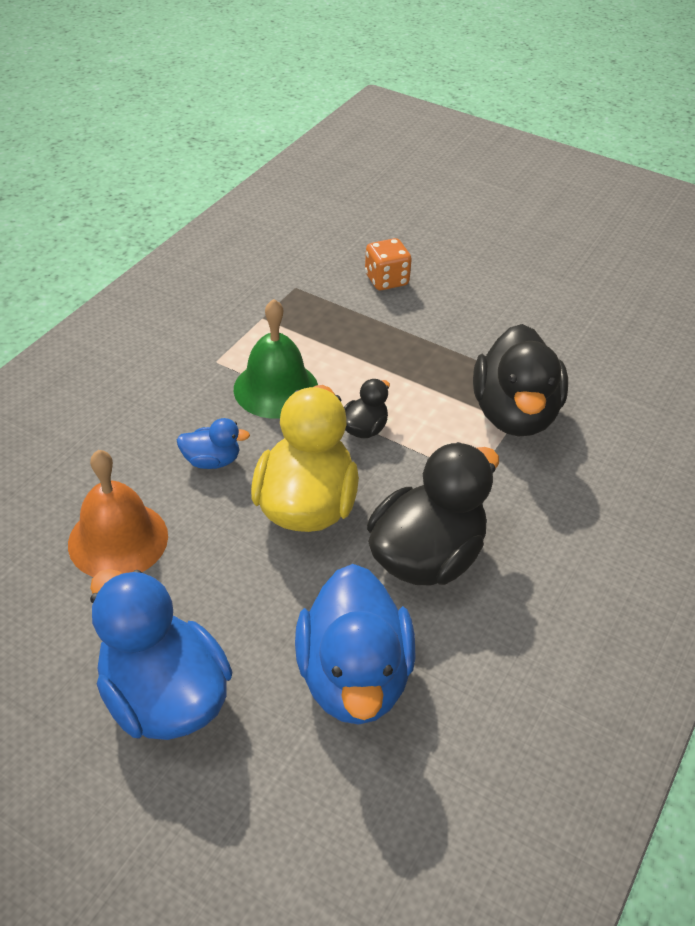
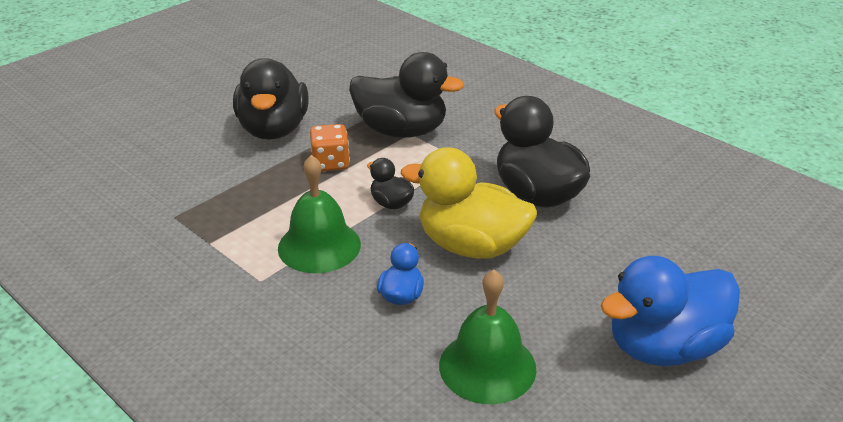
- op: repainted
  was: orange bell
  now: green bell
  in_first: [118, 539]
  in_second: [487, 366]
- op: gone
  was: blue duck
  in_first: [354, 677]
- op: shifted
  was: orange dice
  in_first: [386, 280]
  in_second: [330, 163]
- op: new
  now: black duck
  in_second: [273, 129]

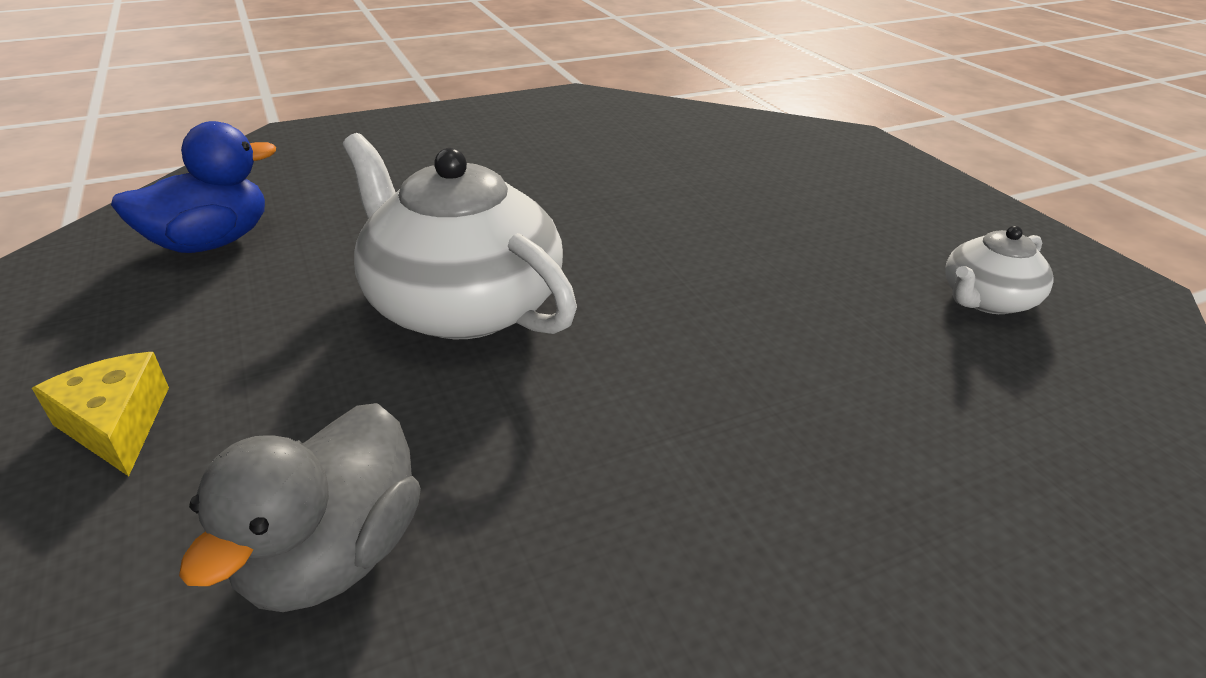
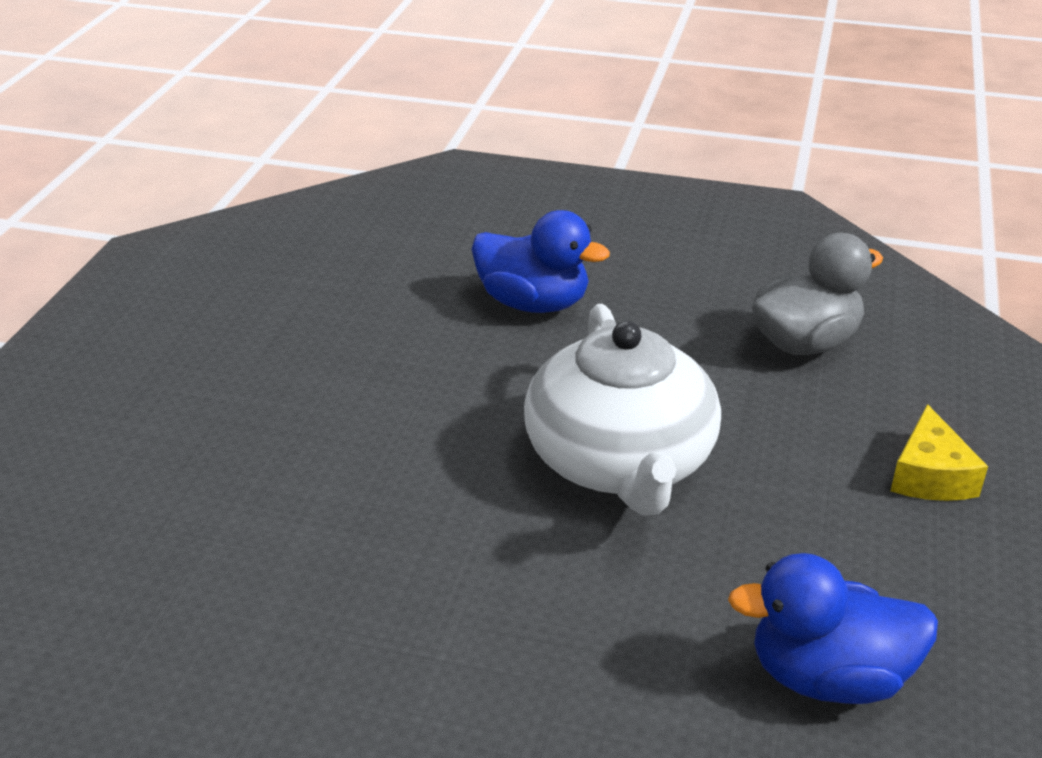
- op: gone
  was: white teapot
  in_first: [986, 300]
- op: new
  now: blue duck
  in_second: [533, 303]

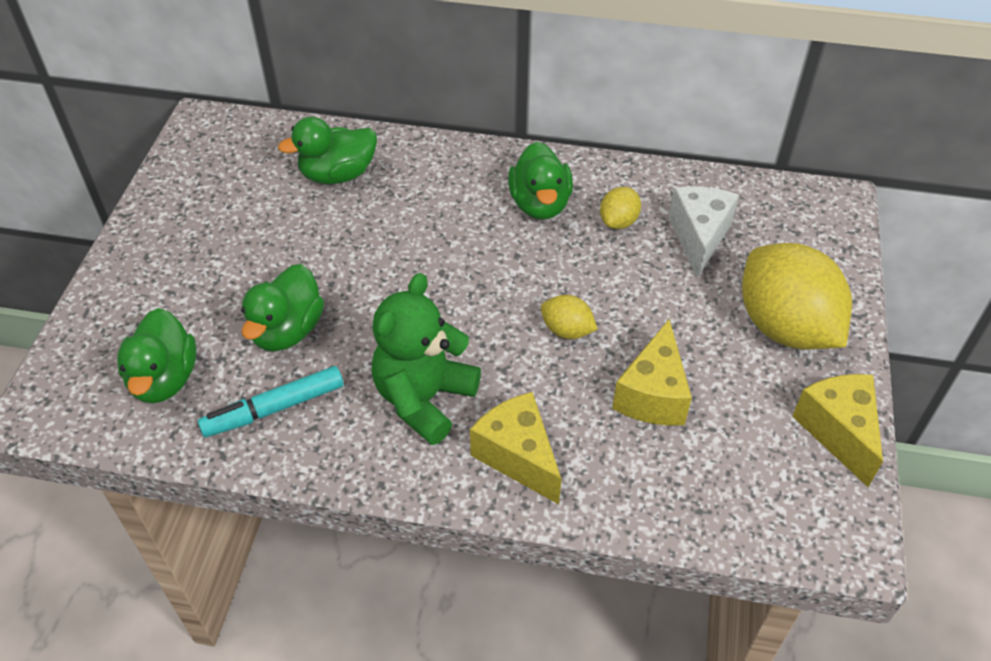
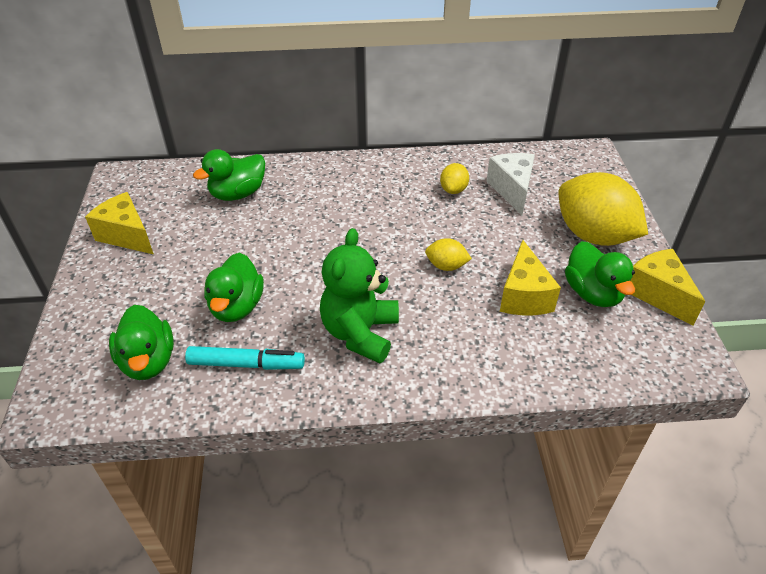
- op: rotated
  was: turquoise marker
  in_first: [274, 408]
  in_second: [246, 364]
  clockwise: -135
- op: shifted
  was: yellow cheese
  in_first: [518, 456]
  in_second: [127, 235]
- op: shifted
  was: green duck
  in_first: [540, 204]
  in_second: [592, 293]

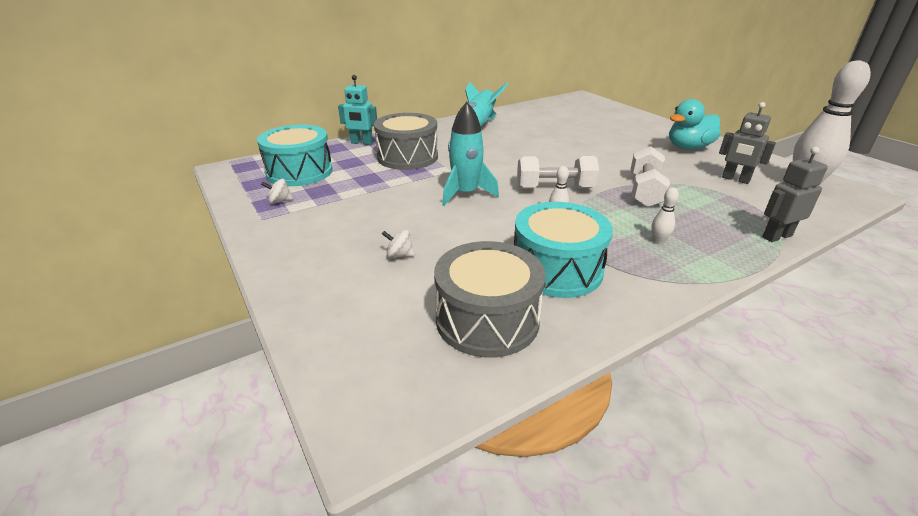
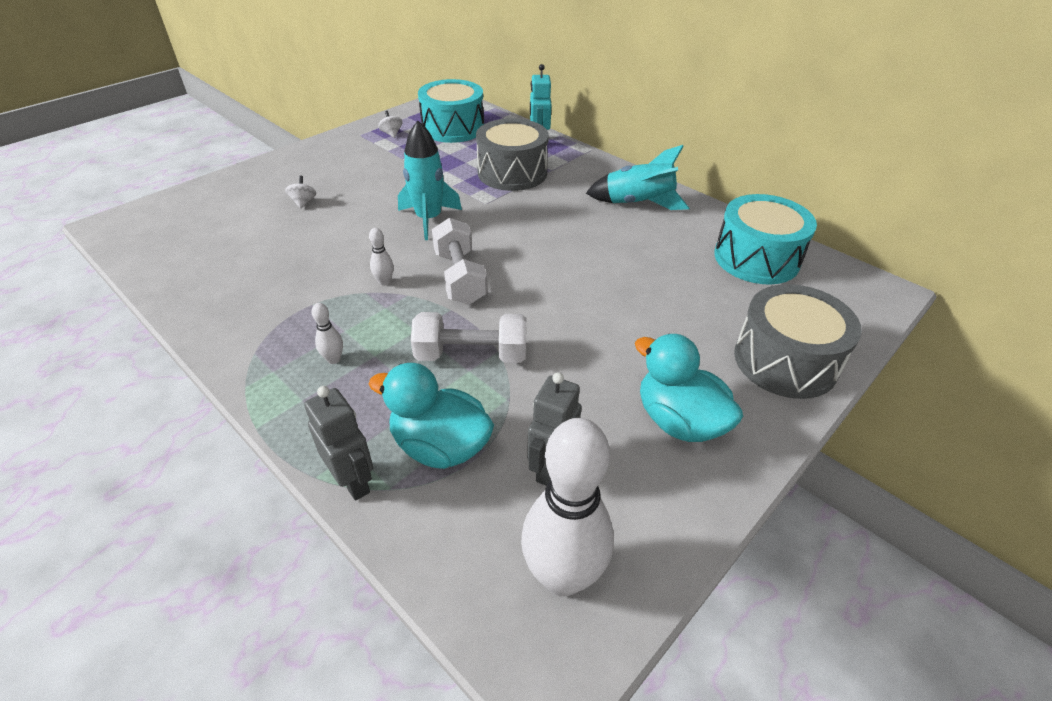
- op: shifted
  was: grey drum
  in_first: [487, 319]
  in_second: [785, 361]
- op: shifted
  was: turquoise drum
  in_first: [556, 269]
  in_second: [756, 258]
- op: new
  now: turquoise duck
  in_second: [440, 446]

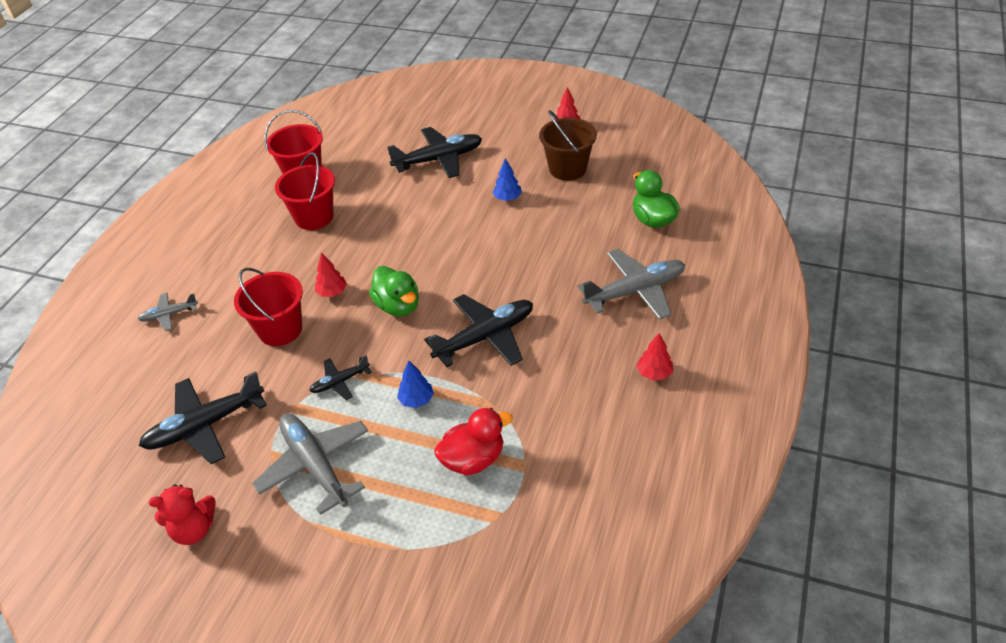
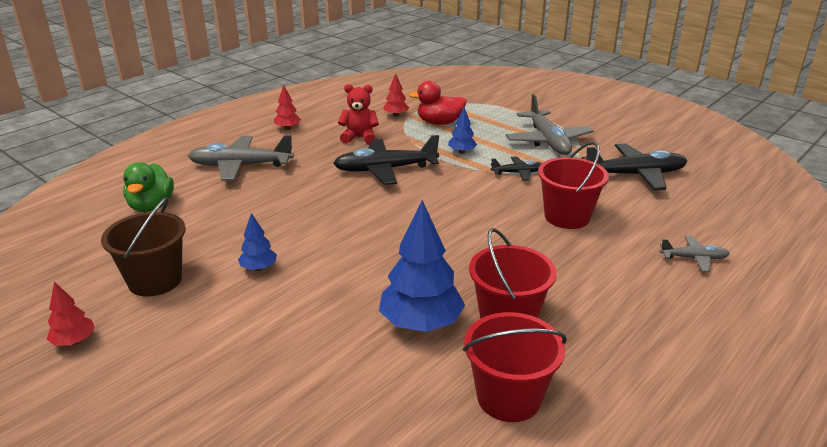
- op: shifted
  was: red teddy bear
  in_first: [194, 529]
  in_second: [359, 138]
- op: shifted
  was: red tree
  in_first: [332, 292]
  in_second: [396, 115]
- op: gone
  was: green duck
  in_first: [398, 306]
- op: gone
  was: black plane
  in_first: [438, 159]
- op: new
  now: blue tree
  in_second: [421, 324]

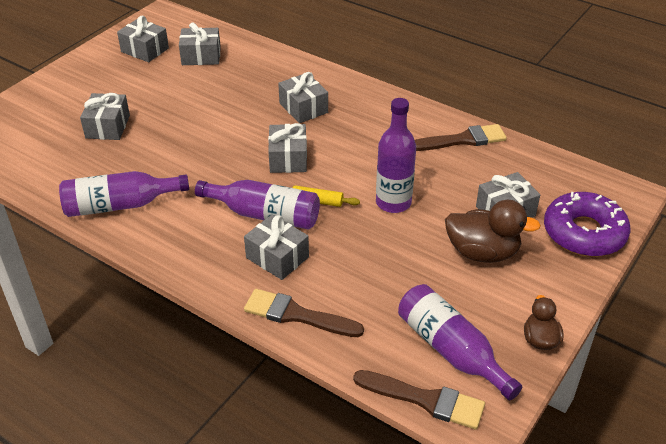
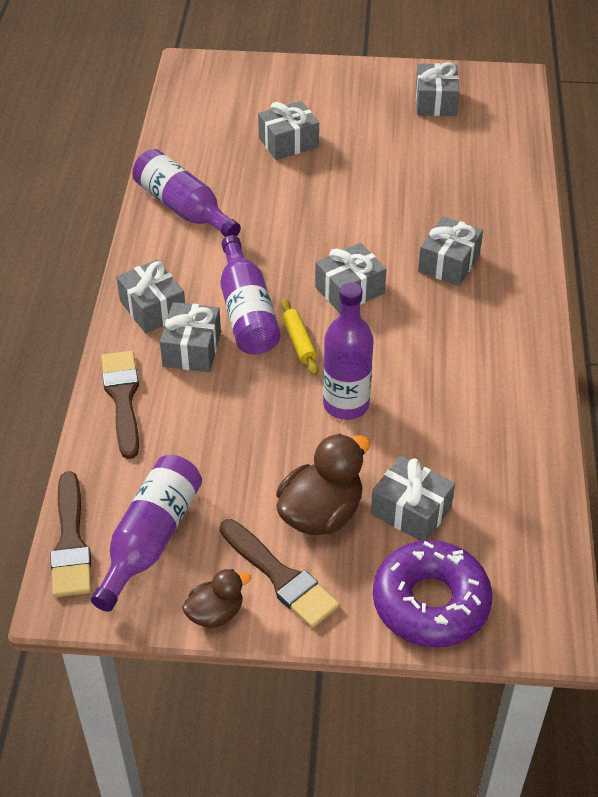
- op: shifted
  was: grey gift
  in_first: [201, 56]
  in_second: [153, 308]
- op: shifted
  was: brown brush
  in_first: [462, 140]
  in_second: [280, 577]
- op: rotated
  was: brown duck
  in_first: [482, 252]
  in_second: [321, 514]
  clockwise: -120

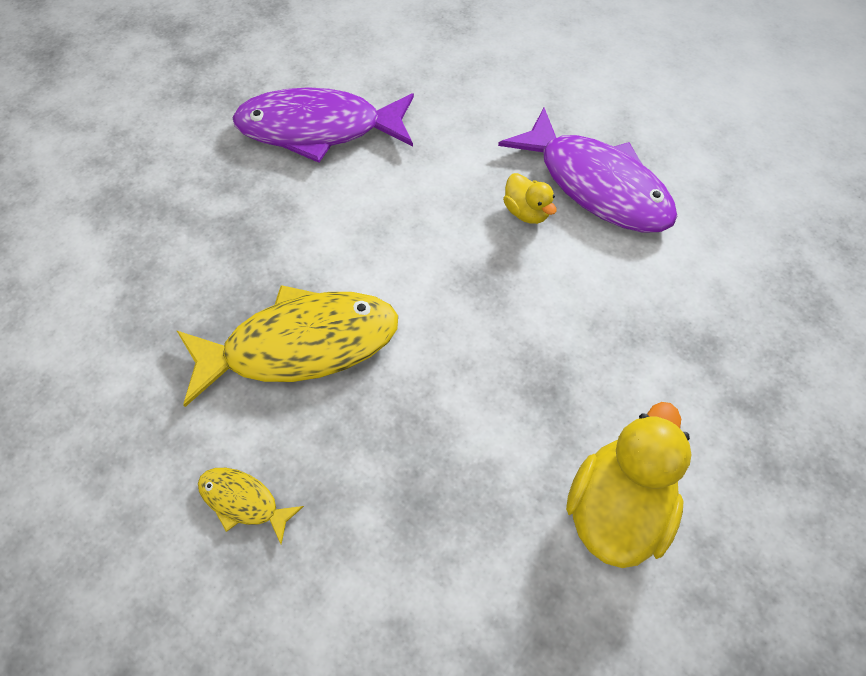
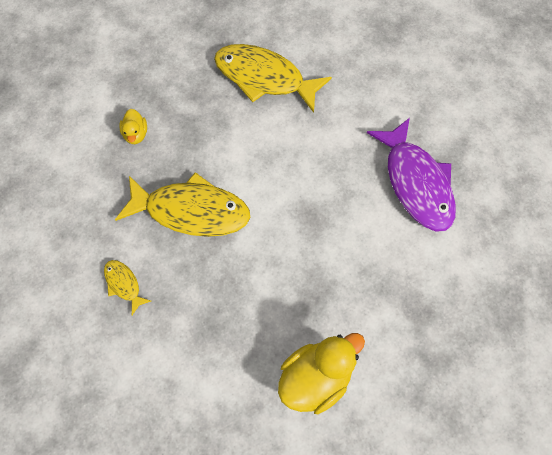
- op: repainted
  was: purple fish
  now: yellow fish
  in_first: [318, 129]
  in_second: [264, 78]
- op: shifted
  was: yellow duck
  in_first: [526, 212]
  in_second: [136, 134]

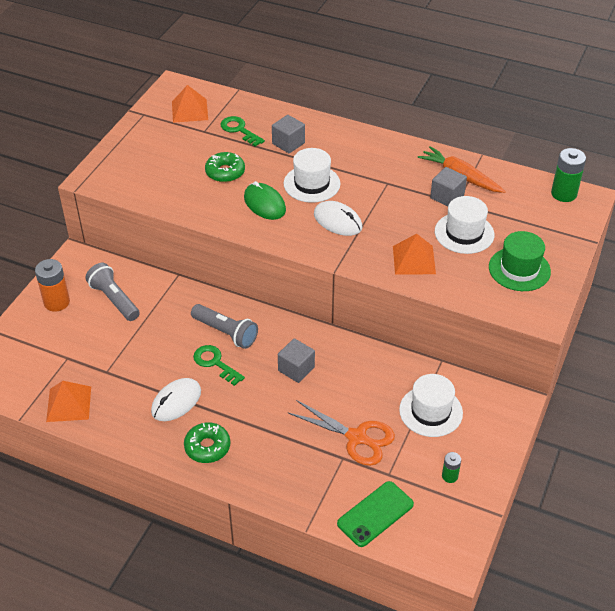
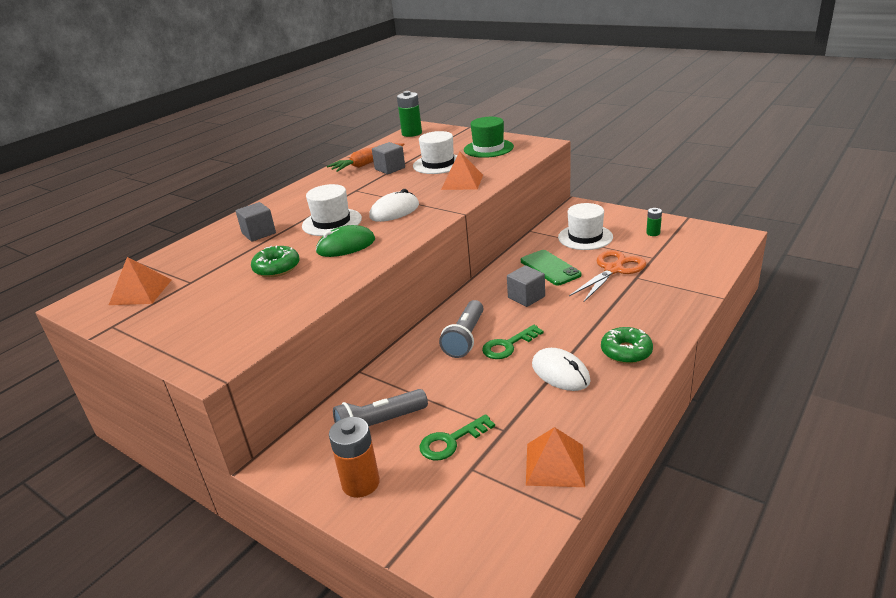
- op: rotated
  was: grey flashlight
  in_first: [225, 333]
  in_second: [465, 338]
  clockwise: 150
- op: shifted
  was: green key
  in_first: [239, 130]
  in_second: [451, 441]
- op: shifted
  was: green phone
  in_first: [375, 514]
  in_second: [550, 268]

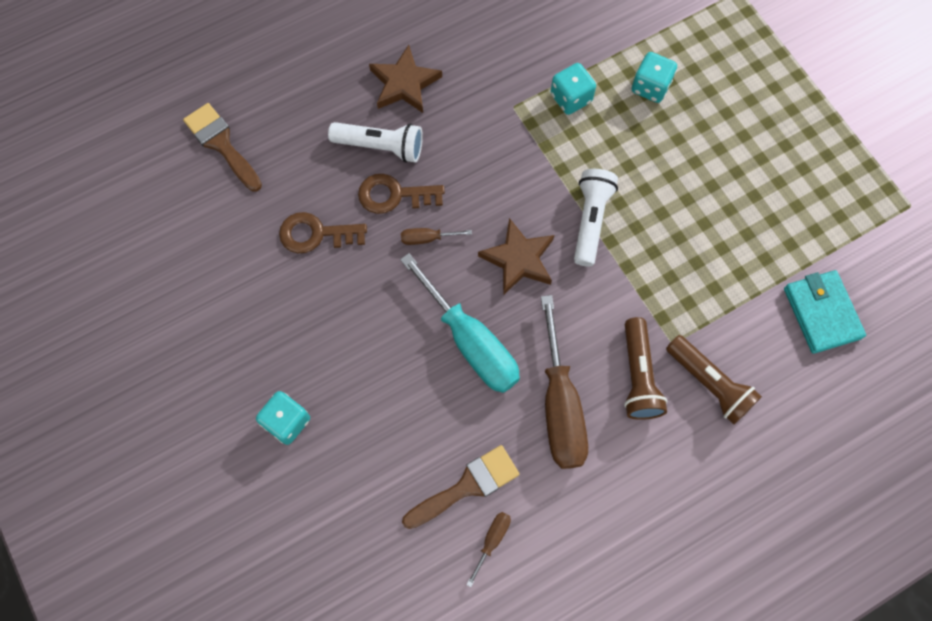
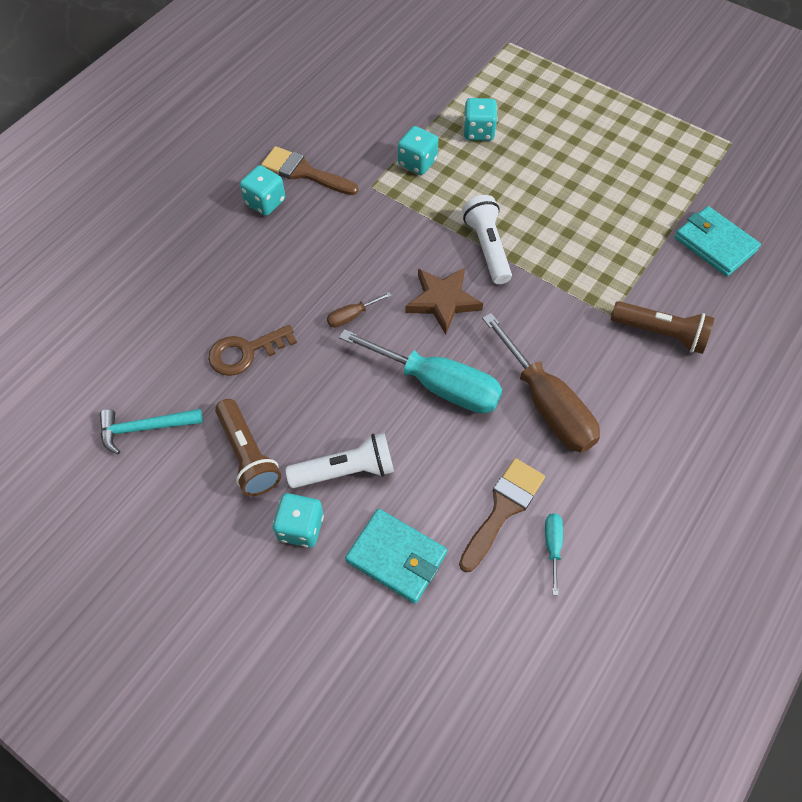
- op: shifted
  was: brown brush
  in_first: [221, 144]
  in_second: [304, 172]
- op: shifted
  was: white flashlight
  in_first: [380, 147]
  in_second: [346, 471]
- op: gone
  was: brown key
  in_first: [394, 195]
- op: swapped
  was: brown star
  now: turquoise dice
  in_first: [404, 83]
  in_second: [265, 202]
- op: repainted
  was: brown screwdriver
  now: turquoise screwdriver
  in_first: [492, 540]
  in_second: [552, 546]
- op: shifted
  was: brown flashlight
  in_first: [638, 376]
  in_second: [248, 455]
- op: new
  now: turquoise hammer
  in_second: [145, 428]
- op: new
  now: turquoise wallet
  in_second: [396, 557]

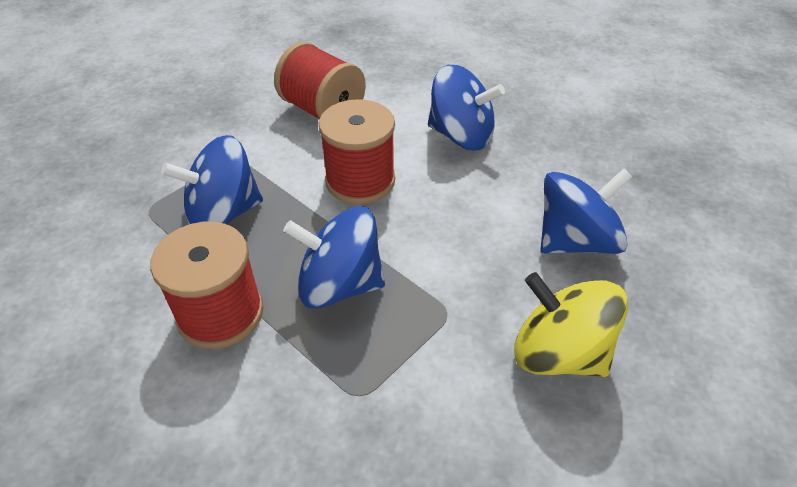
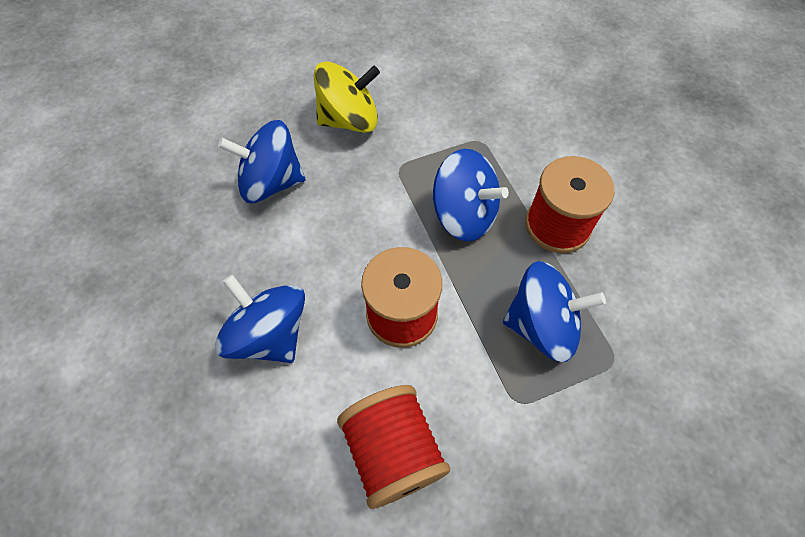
- op: rotated
  was: yellow spinning top
  in_first: [559, 353]
  in_second: [349, 120]
  clockwise: -75

